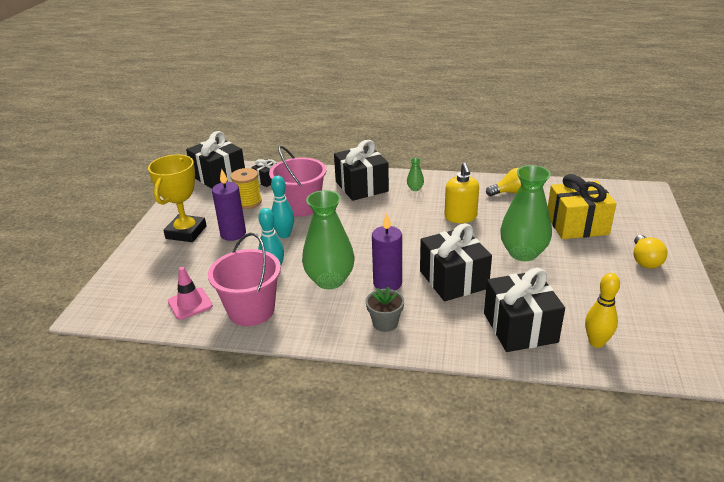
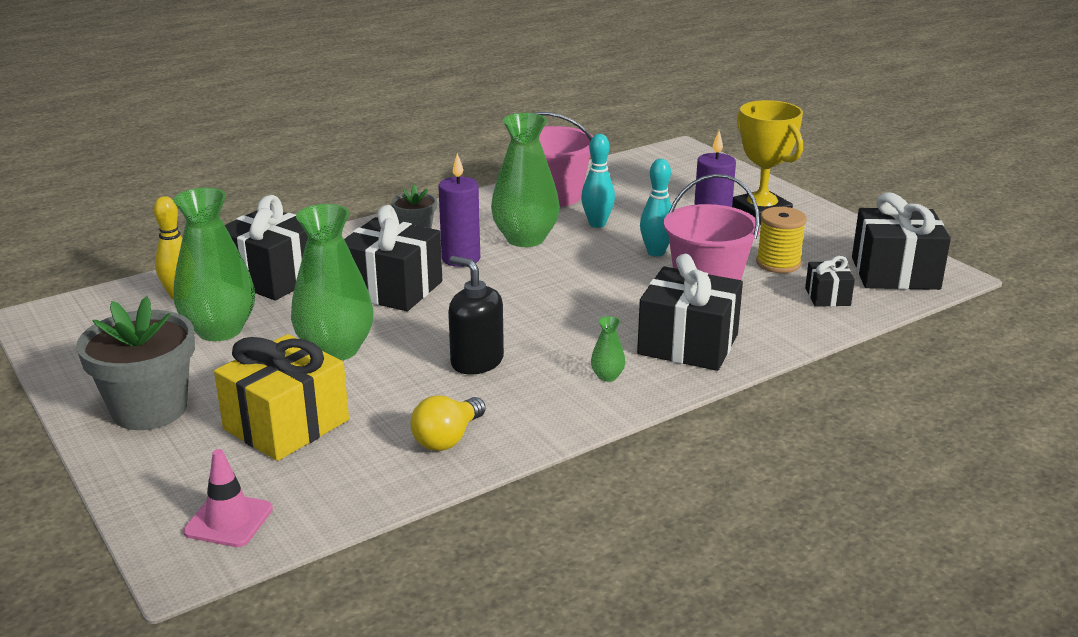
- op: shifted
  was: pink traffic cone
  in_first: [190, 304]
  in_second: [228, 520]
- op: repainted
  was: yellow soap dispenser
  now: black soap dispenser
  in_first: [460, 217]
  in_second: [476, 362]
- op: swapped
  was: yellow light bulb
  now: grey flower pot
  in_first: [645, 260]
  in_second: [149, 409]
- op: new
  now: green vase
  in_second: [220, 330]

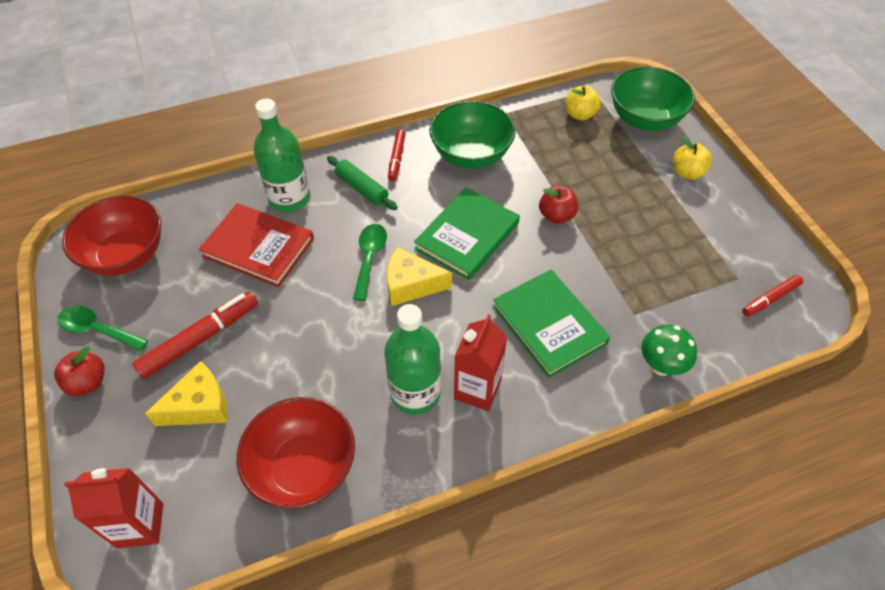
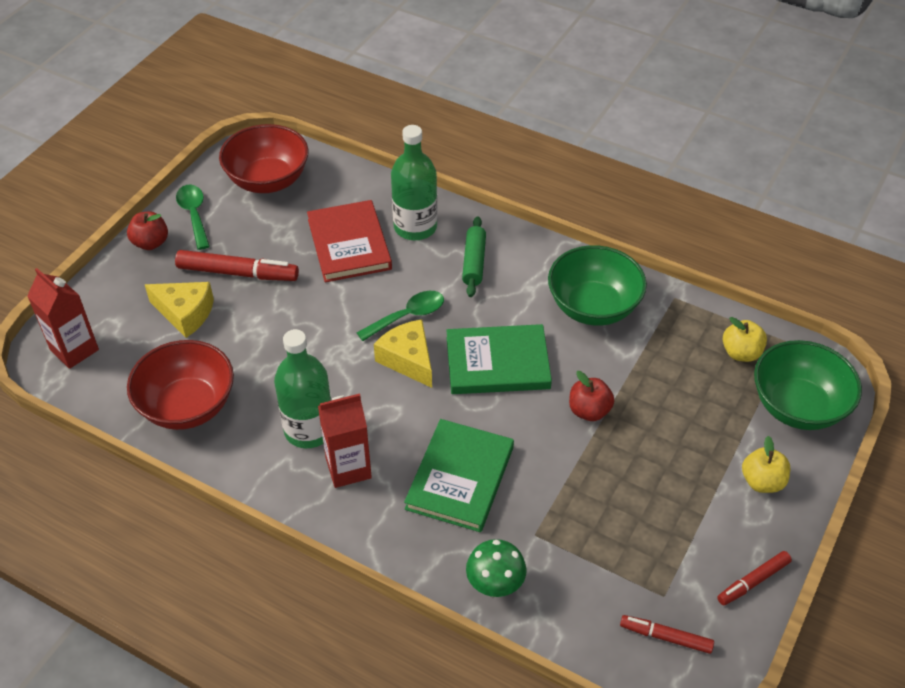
- op: shifted
  was: red marker
  in_first: [396, 158]
  in_second: [753, 581]

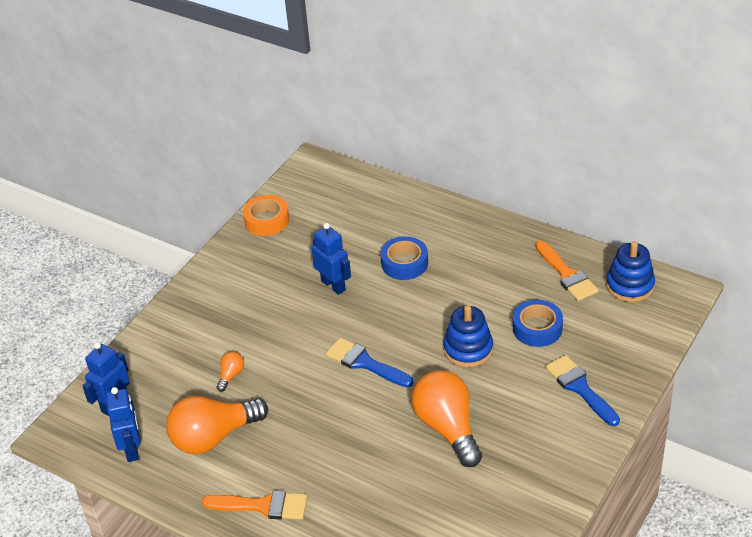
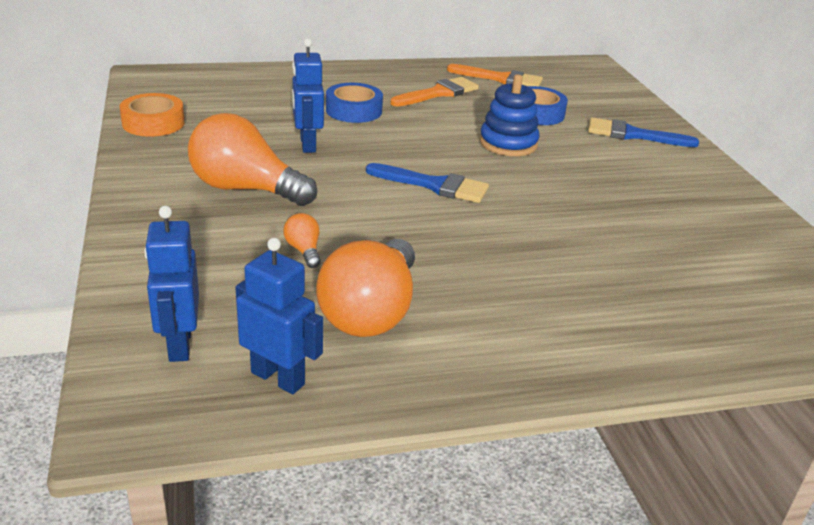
- op: shifted
  was: orange brush
  in_first: [262, 506]
  in_second: [438, 93]
- op: rotated
  was: blue robot
  in_first: [333, 285]
  in_second: [307, 144]
  clockwise: -105
- op: rotated
  was: blue brush
  in_first: [365, 363]
  in_second: [434, 185]
  clockwise: -150
- op: shifted
  was: orange light bulb
  in_first: [447, 428]
  in_second: [245, 189]
- op: gone
  was: blue stacking toy
  in_first: [630, 285]

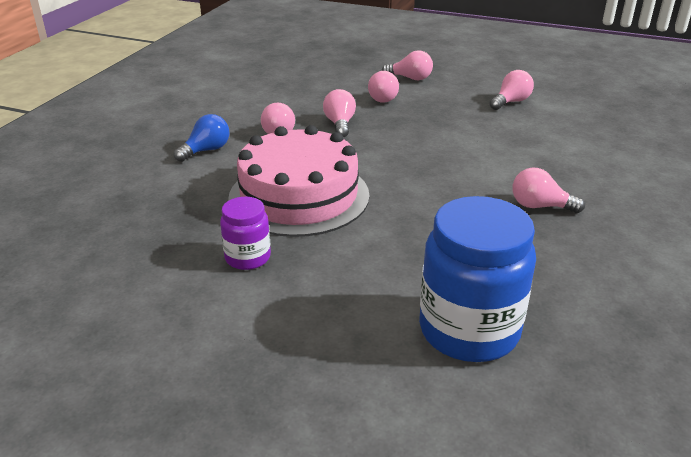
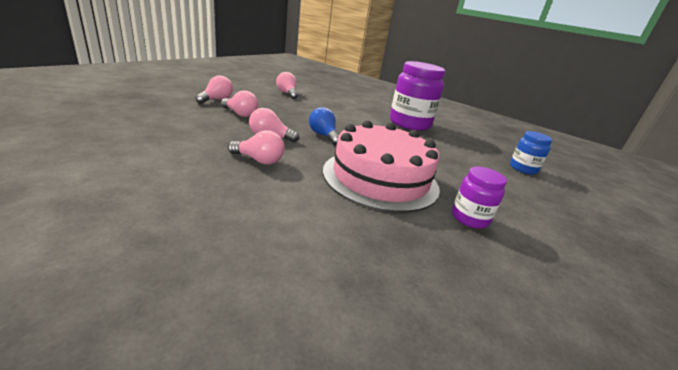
- op: shifted
  was: blue light bulb
  in_first: [206, 150]
  in_second: [323, 135]
- op: scaled
  was: blue jar
  in_first: [469, 330]
  in_second: [523, 168]
  ratio: 0.52
- op: swapped
  was: pink light bulb
  now: purple jar
  in_first: [540, 206]
  in_second: [409, 123]

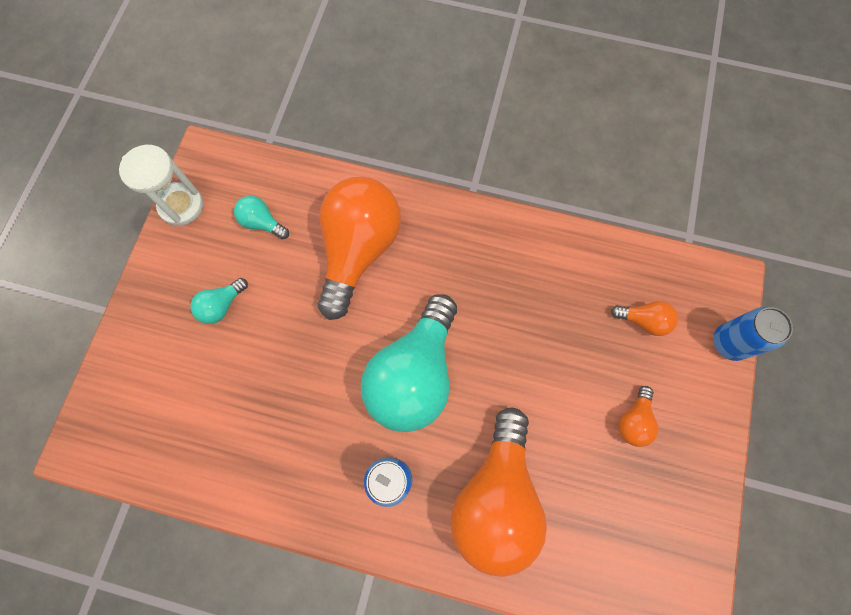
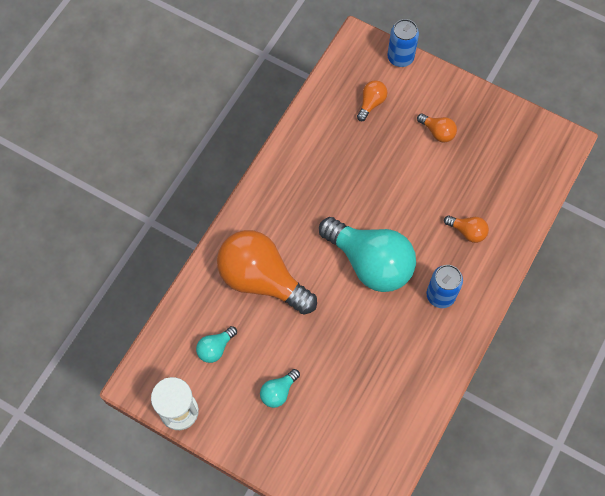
- op: rotated
  was: turquoise light bulb
  in_first: [221, 305]
  in_second: [278, 392]
  clockwise: 75
- op: scaled
  was: orange light bulb
  in_first: [495, 497]
  in_second: [467, 231]
  ratio: 0.43

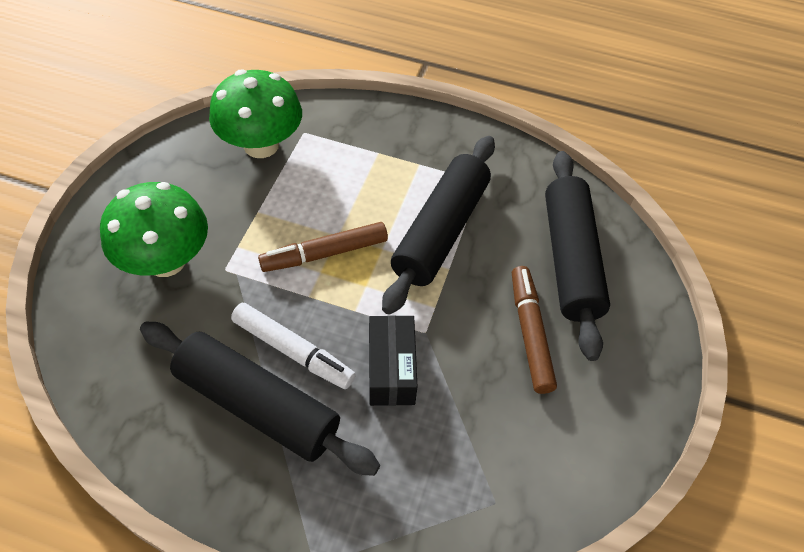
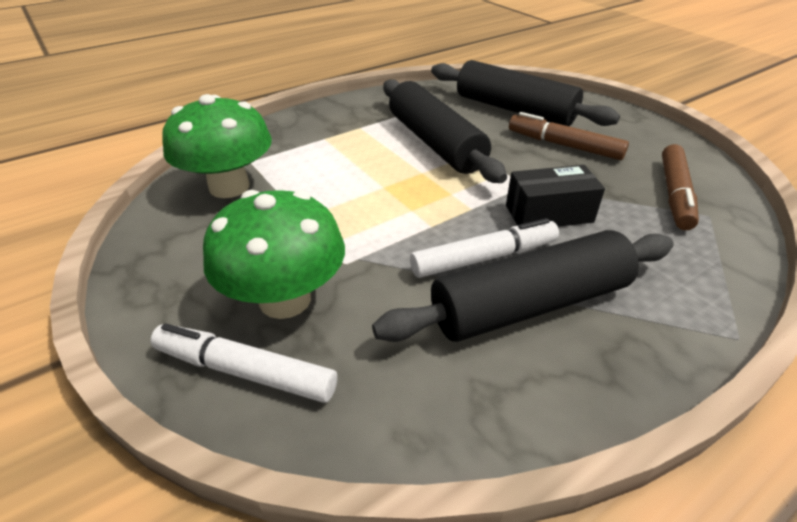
- op: shifted
  was: brown marker
  in_first: [324, 253]
  in_second: [674, 194]
- op: rotated
  was: black box
  in_first: [391, 369]
  in_second: [549, 214]
  clockwise: -45
- op: new
  now: white marker
  in_second: [245, 371]

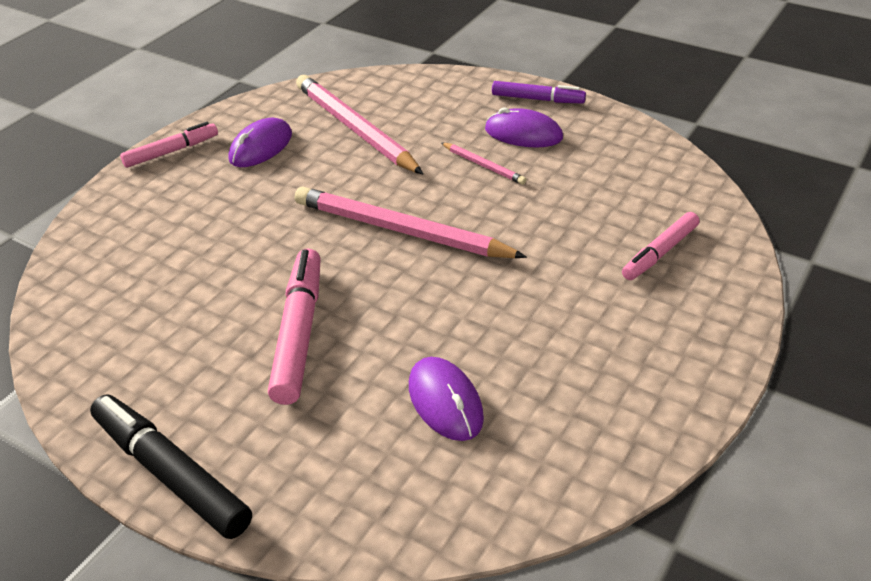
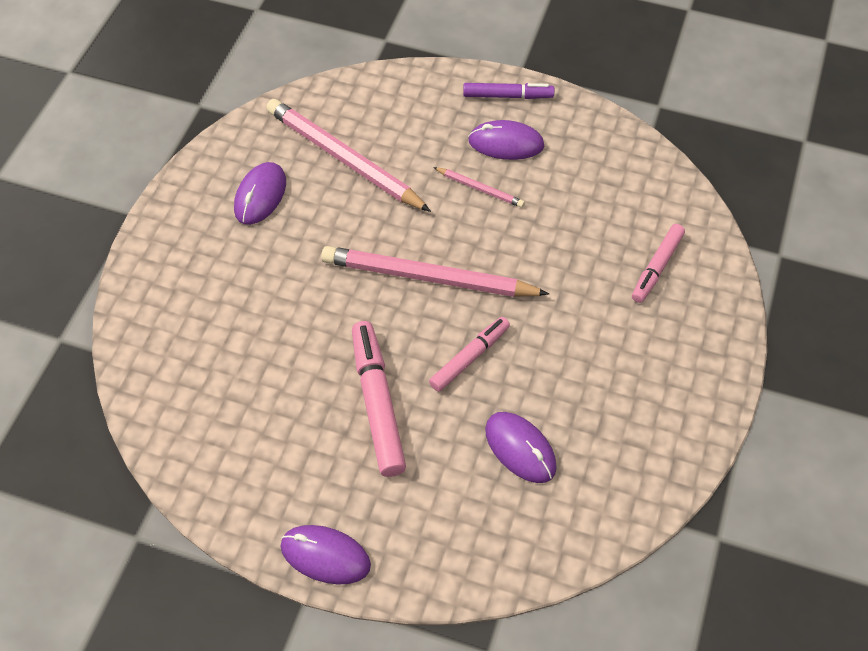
- op: swapped
  was: black marker
  now: purple mouse
  in_first: [171, 474]
  in_second: [325, 556]
- op: shifted
  was: pink marker
  in_first: [171, 152]
  in_second: [469, 358]

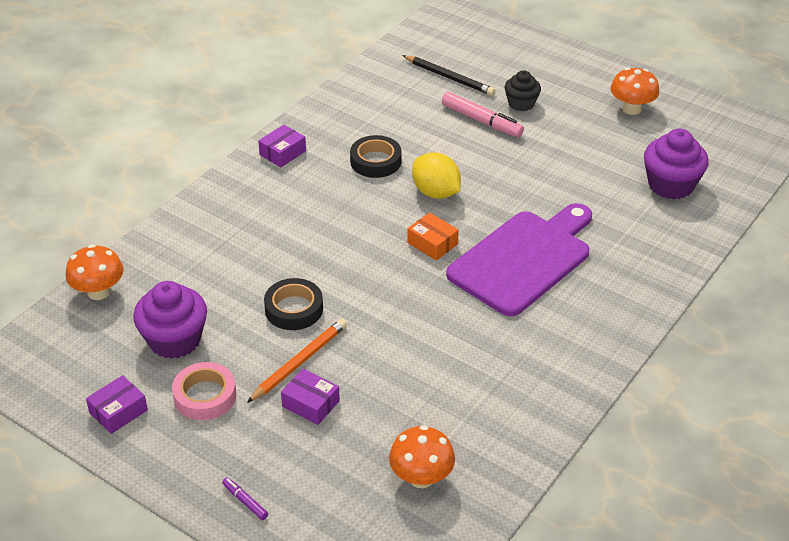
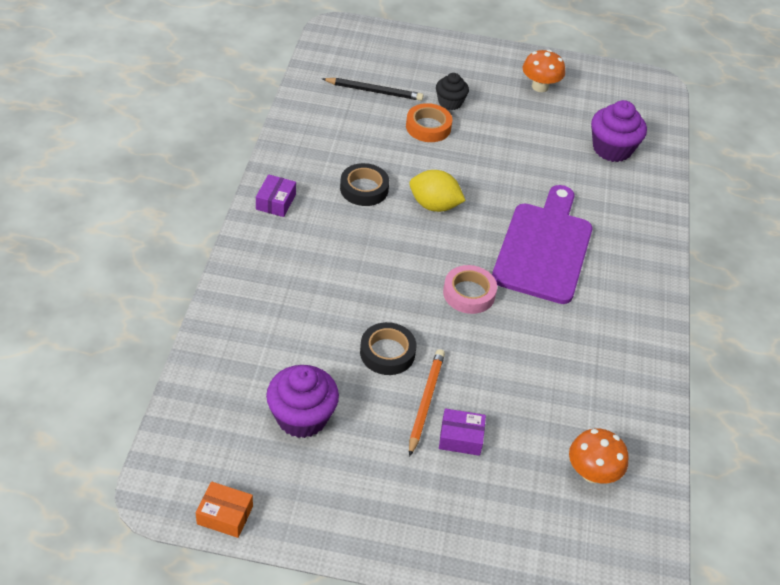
- op: gone
  was: orange mushroom
  in_first: [99, 292]
- op: gone
  was: purple box
  in_first: [118, 411]
- op: shifted
  was: pink tape
  in_first: [205, 396]
  in_second: [469, 293]
- op: gone
  was: purple marker
  in_first: [245, 501]
- op: shifted
  was: orange box
  in_first: [432, 243]
  in_second: [225, 515]
- op: swapped
  was: pink marker
  now: orange tape
  in_first: [481, 121]
  in_second: [428, 127]

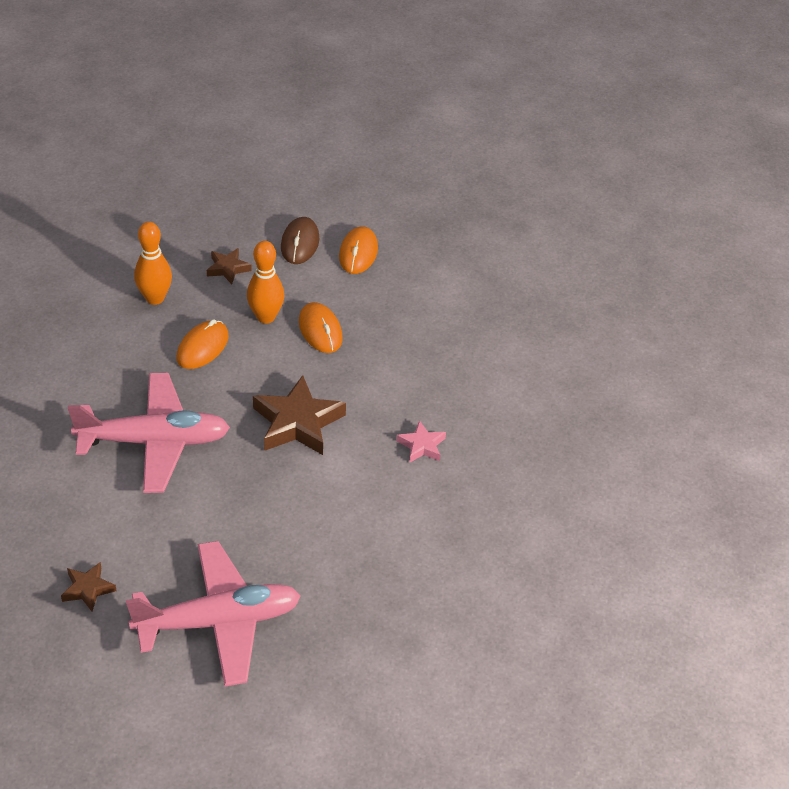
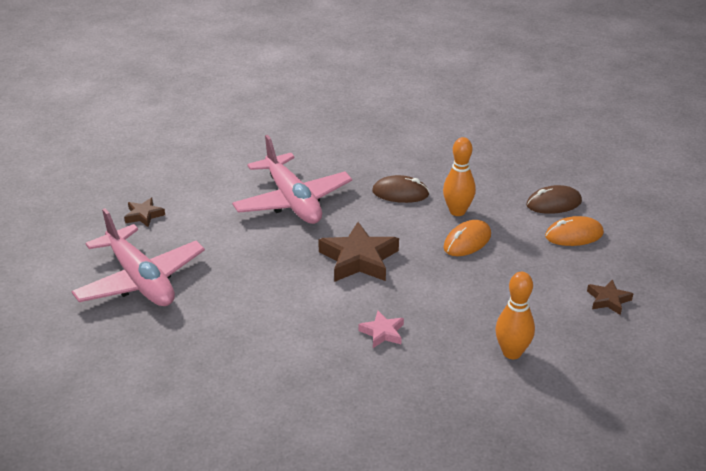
- op: shifted
  was: orange bowling pin
  in_first: [155, 298]
  in_second: [512, 352]
- op: repainted
  was: orange mouse
  now: brown mouse
  in_first: [202, 347]
  in_second: [400, 193]
- op: shifted
  was: brown star
  in_first: [228, 268]
  in_second: [608, 300]

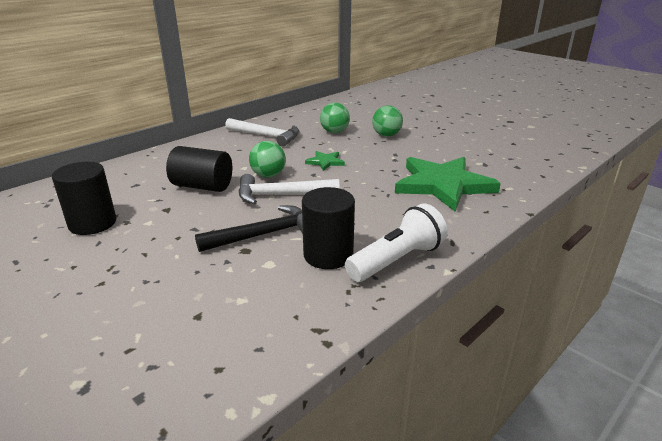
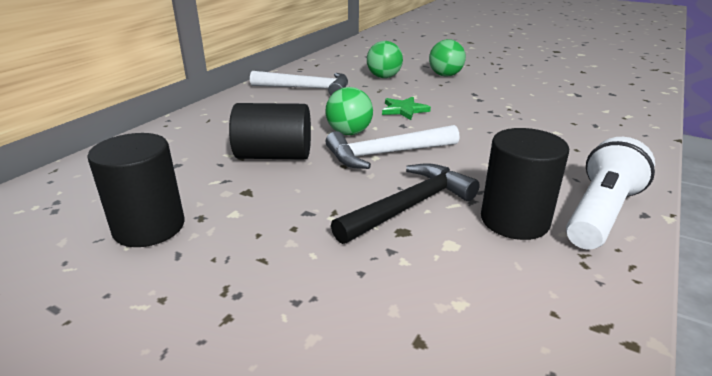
- op: gone
  was: green star
  in_first: [443, 185]

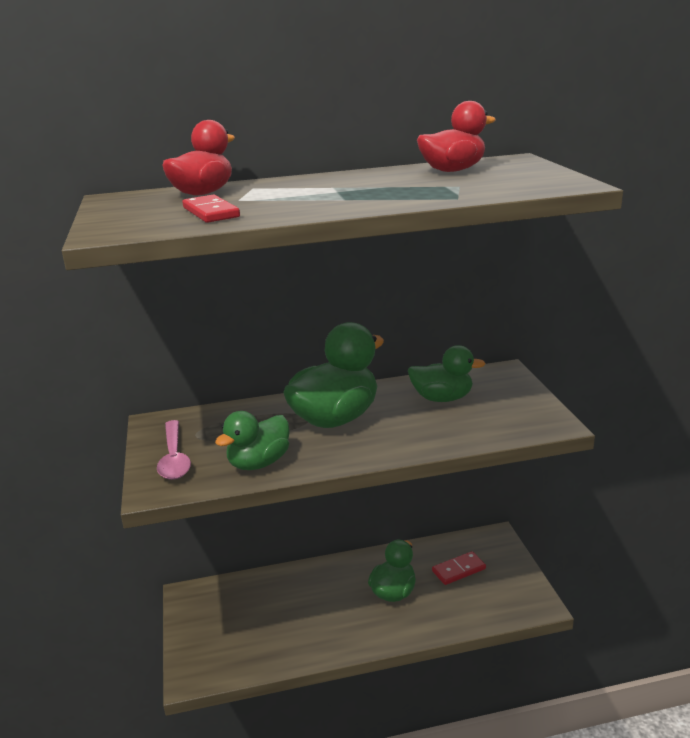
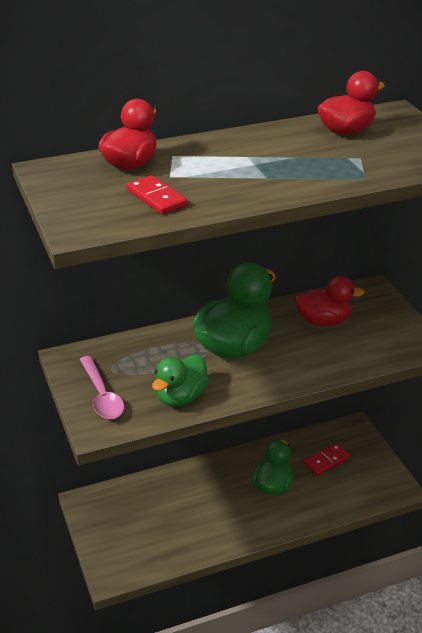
- op: repainted
  was: green duck
  now: red duck
  in_first: [442, 398]
  in_second: [323, 321]

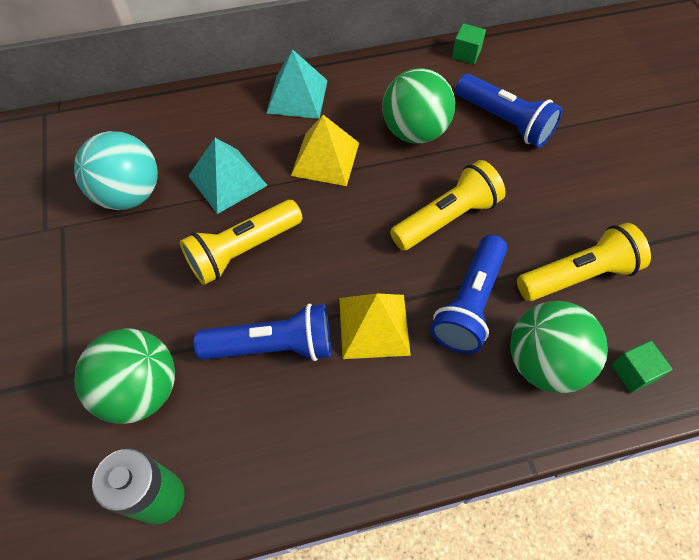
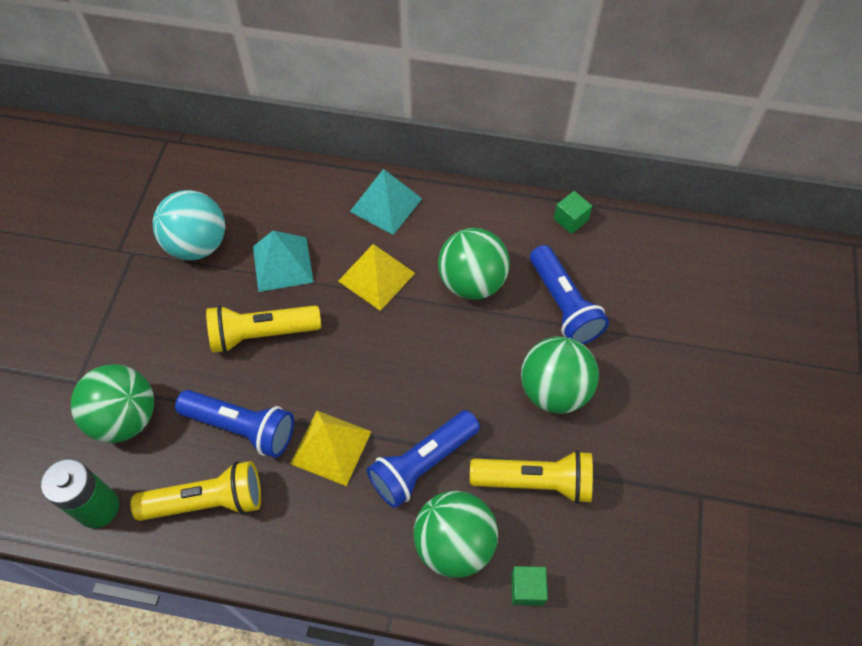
- op: shifted
  was: yellow flashlight
  in_first: [446, 218]
  in_second: [207, 501]
- op: new
  now: green ball
  in_second: [554, 390]

